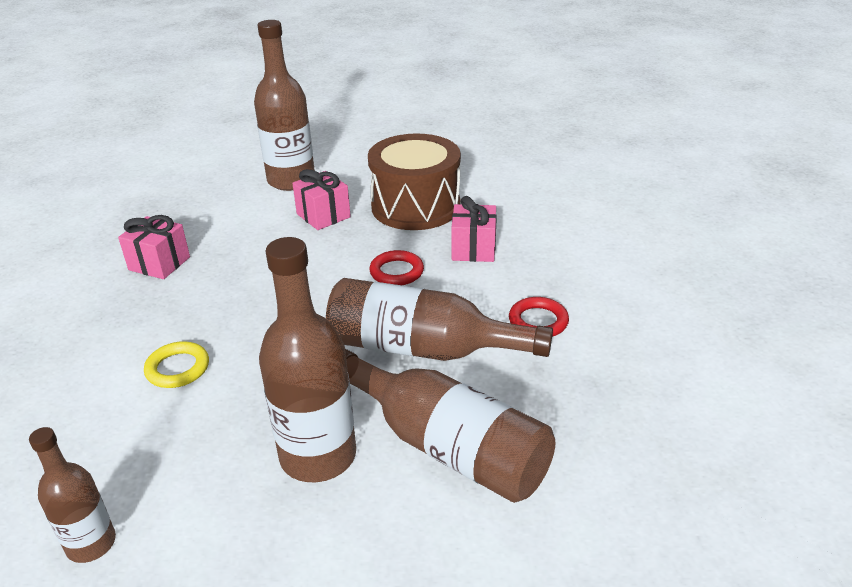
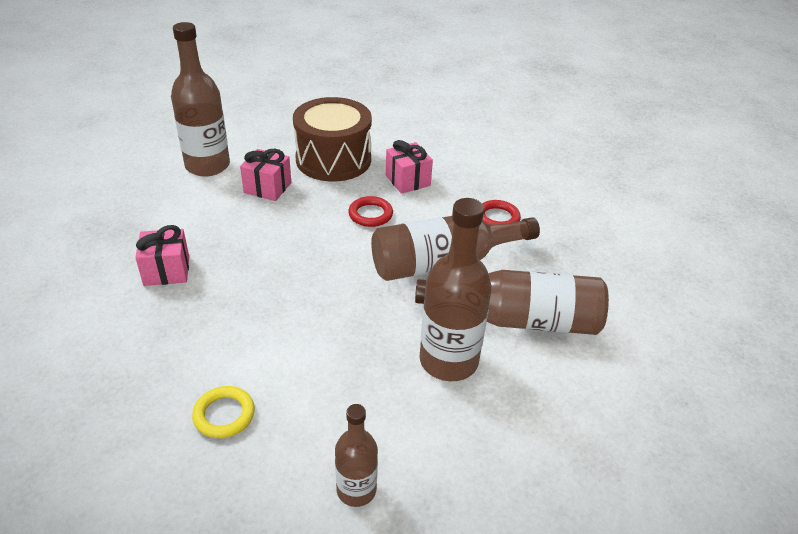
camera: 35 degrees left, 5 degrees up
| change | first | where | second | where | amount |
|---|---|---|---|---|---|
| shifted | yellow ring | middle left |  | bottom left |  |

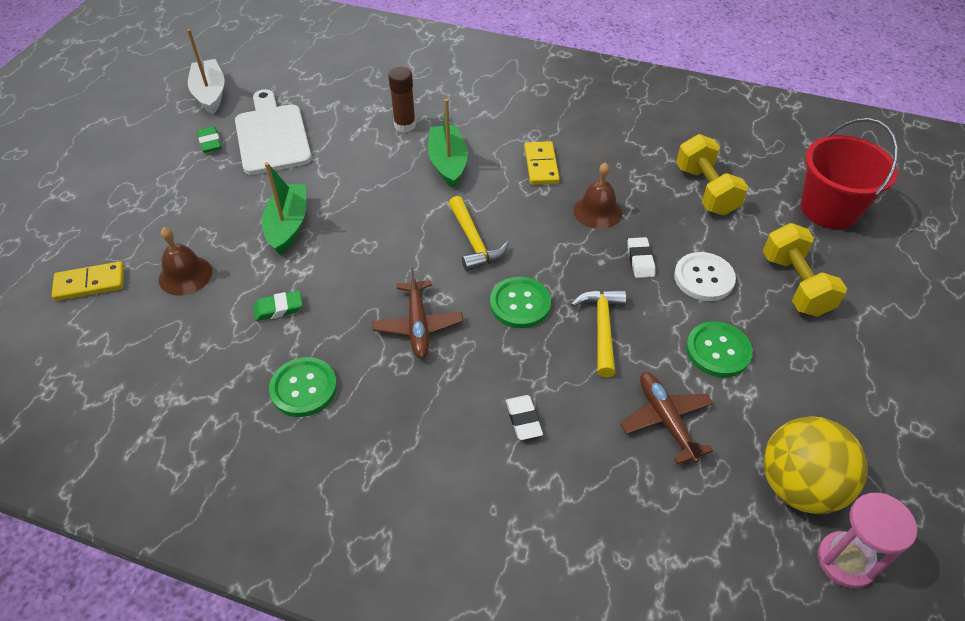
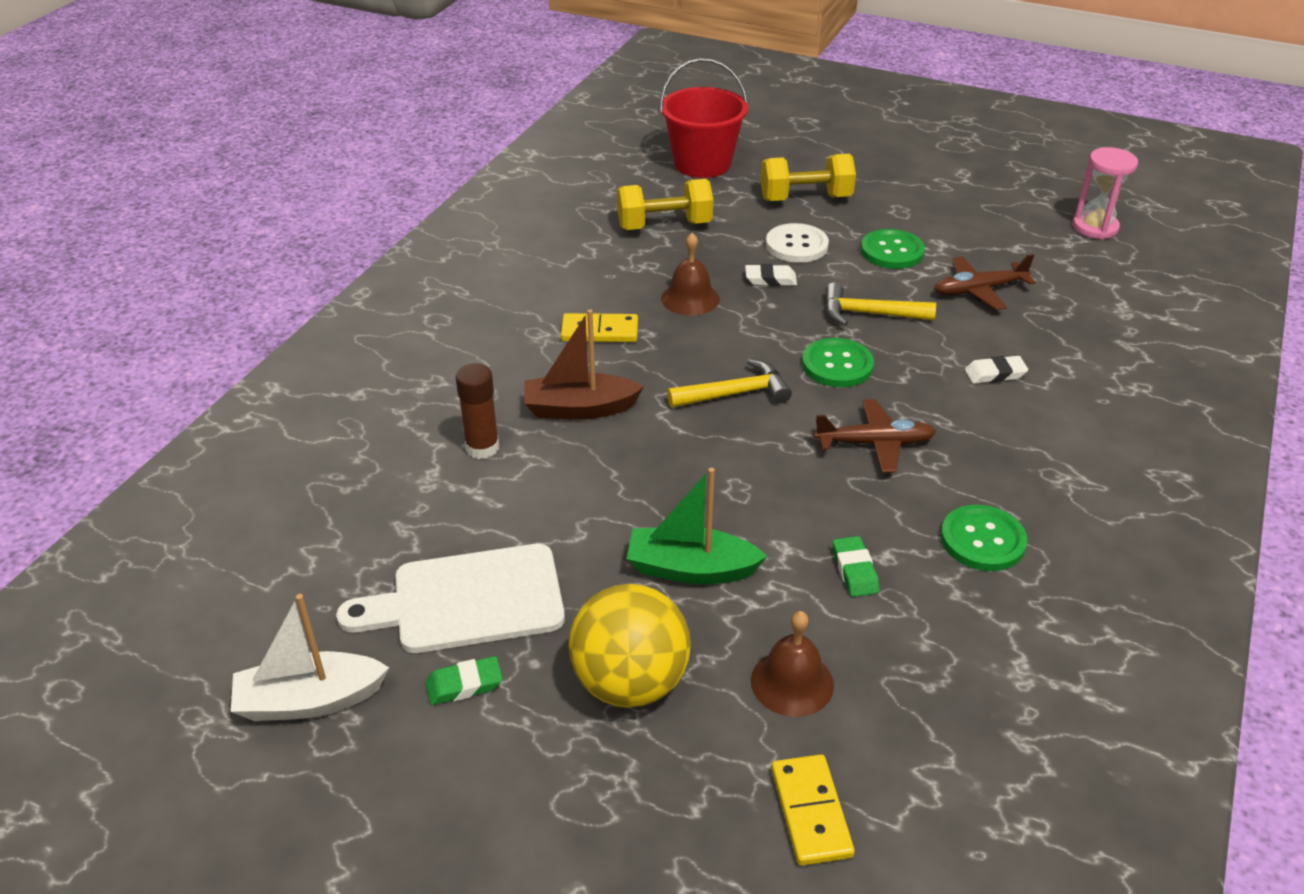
camera: 85 degrees left, 10 degrees down
| change | first | where | second | where | amount |
|---|---|---|---|---|---|
| repainted | green boat (no. 2 from left) | top centre | brown boat | centre |  |
| shifted | yellow ball | bottom right |  | bottom centre |  |

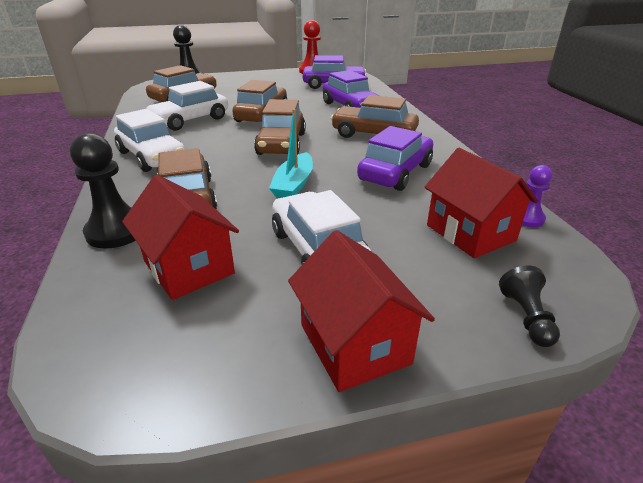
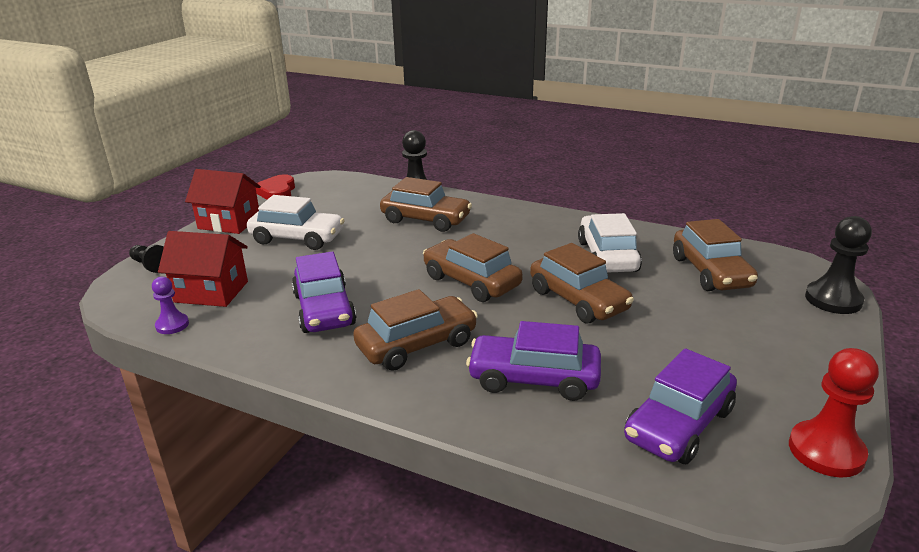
camera: 130 degrees right, 5 degrees down
| change | first | where | second | where | amount |
|---|---|---|---|---|---|
| gone | white car (no. 1 from left) | top left |  |  |  |
| gone | red house (no. 1 from left) | middle left |  |  |  |
| gone | turquoise boat | top centre |  |  |  |
| new |  |  | red heart | middle left |  |

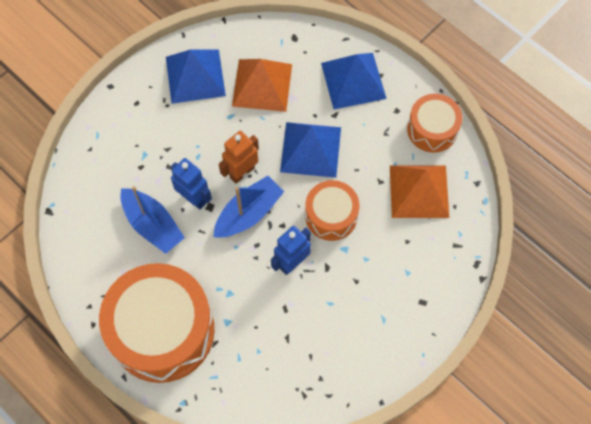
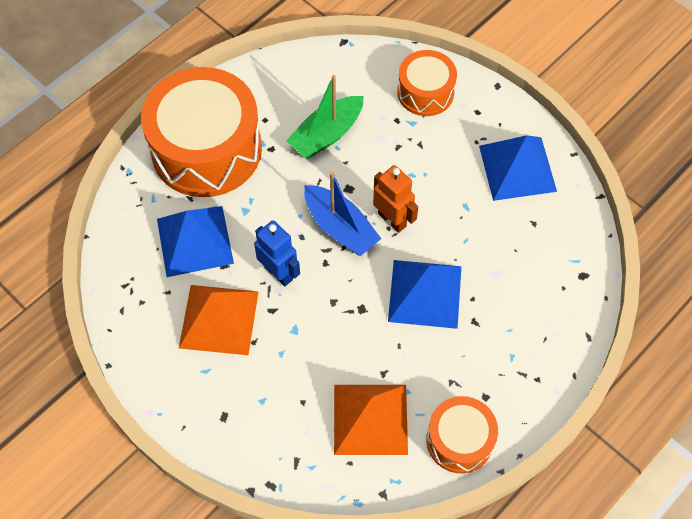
camera: 90 degrees right, 5 degrees down
| change | first | where | second | where | amount |
|---|---|---|---|---|---|
| repainted | blue boat (no. 1 from left) | middle left | green boat | top centre |  |
| gone | blue robot (no. 1 from left) | middle left |  |  |  |
| shifted | orange pyramid (no. 1 from left) | top centre |  | middle left |  |
| shifted | orange drum (no. 2 from left) | centre |  | top centre |  |
| shifted | blue pyramid (no. 3 from left in the first image) | top centre | blue pyramid (no. 1 from left) | middle left |  |

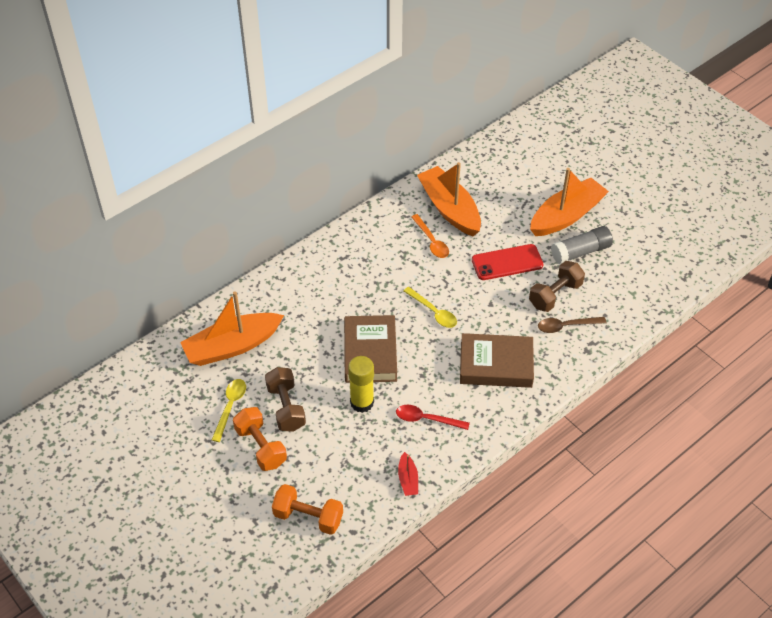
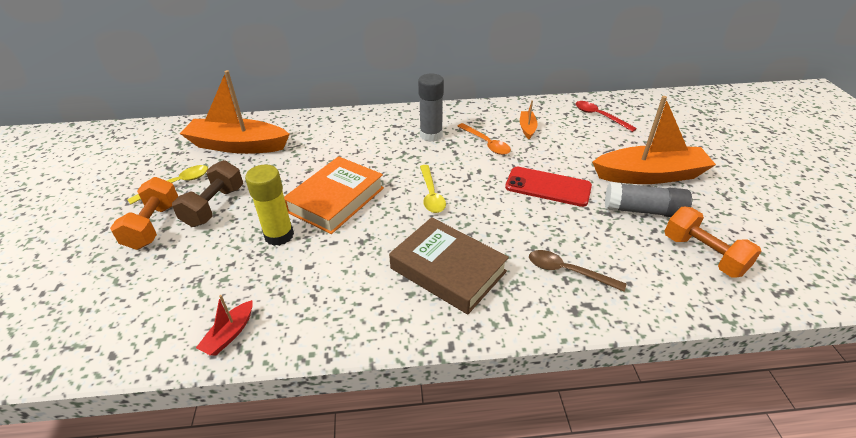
camera: 35 degrees right, 10 degrees down
| change | first | where | second | where | amount |
|---|---|---|---|---|---|
| shifted | orange dumbbell (no. 2 from left) | bottom centre |  | middle right |  |
| repainted | brown book (no. 1 from left) | centre | orange book | centre |  |
| shifted | red spoon | bottom centre |  | top right |  |
| rotated | orange spoon | centre |  | top centre | 45 degrees counterclockwise |
| scaled | orange boat (no. 2 from left) | top centre |  | top centre | x0.43 |
| gone | brown dumbbell (no. 2 from left) | middle right |  |  |  |
| new |  |  | grey glue stick (no. 1 from left) | top centre |  |

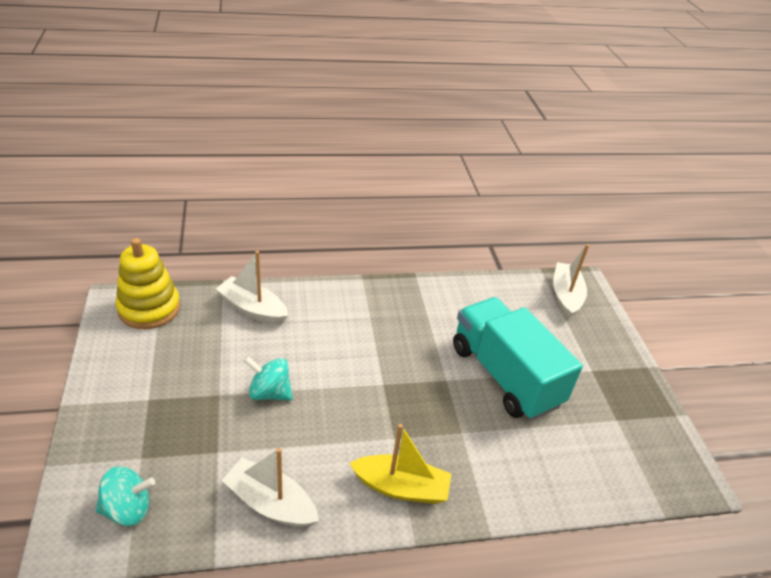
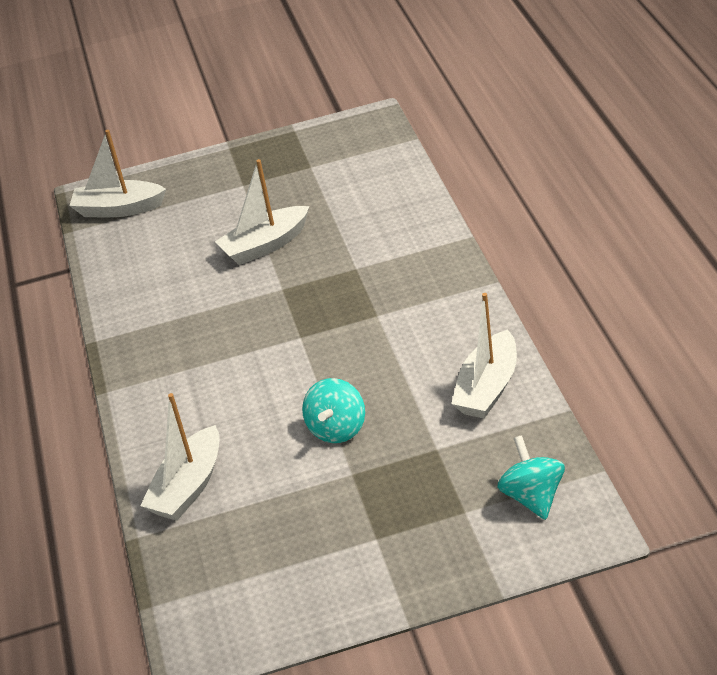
camera: 85 degrees left, 0 degrees up
| change | first | where | second | where | amount |
|---|---|---|---|---|---|
| gone | yellow stacking toy | middle left |  |  |  |
| gone | yellow boat | bottom centre |  |  |  |
| swapped | turquoise truck | middle right | white boat (no. 3 from left) | top centre |  |

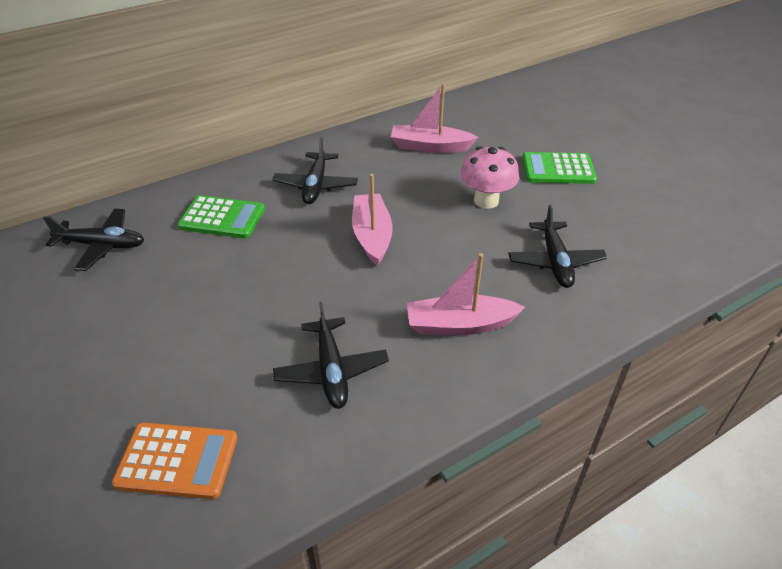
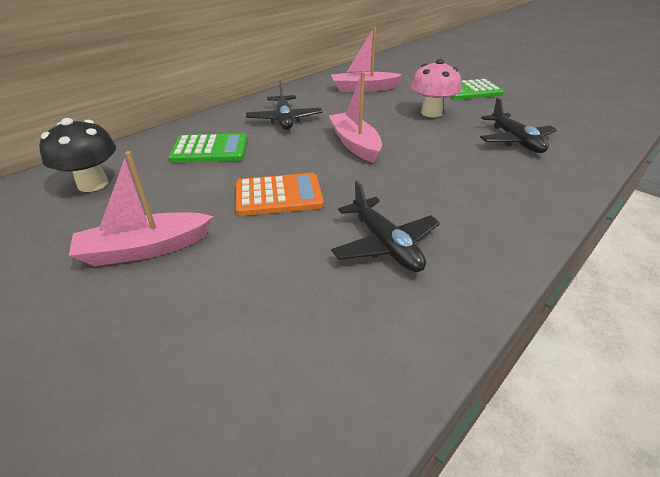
camera: 15 degrees left, 5 degrees down
| change | first | where | second | where | amount |
|---|---|---|---|---|---|
| swapped | black plane (no. 1 from left) | middle left | black mushroom | top left |  |
| shifted | orange calculator | bottom left |  | centre |  |
| shifted | pink boat (no. 3 from left in the first image) | centre | pink boat (no. 1 from left) | middle left |  |

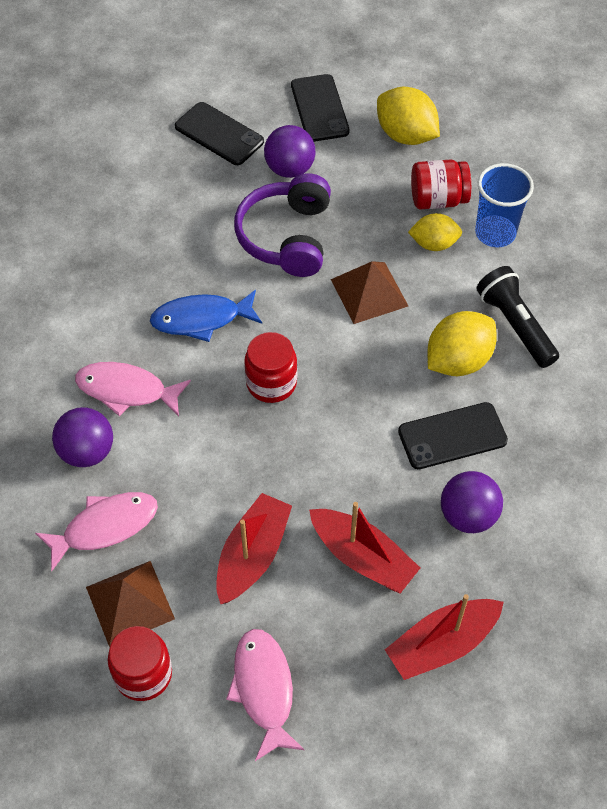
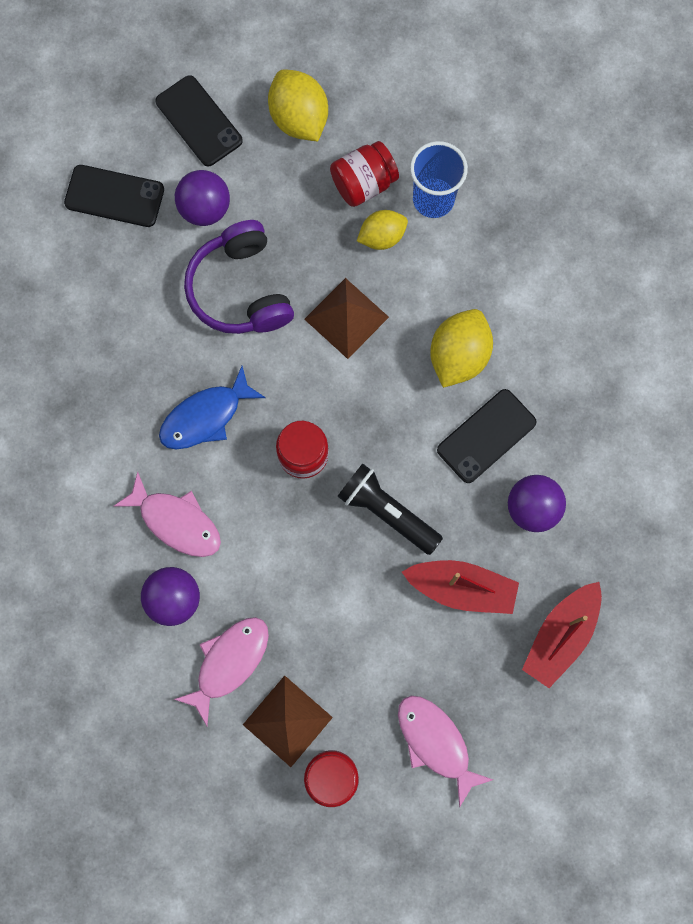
camera: 25 degrees left, 20 degrees up
| change | first | where | second | where | amount |
|---|---|---|---|---|---|
| rotated | pink fish (no. 2 from left in the first image) | middle left | pink fish (no. 1 from left) | middle left | 135 degrees counterclockwise |
| gone | red boat (no. 1 from left) | bottom centre |  |  |  |
| rotated | yellow lemon (no. 1 from left) | top right |  | top centre | 45 degrees clockwise |
| shifted | black flashlight | middle right |  | centre |  |

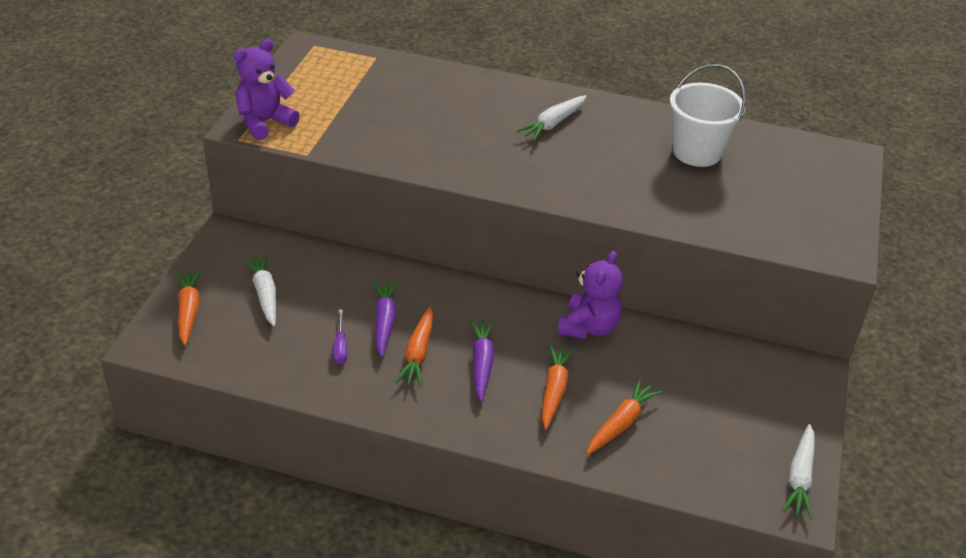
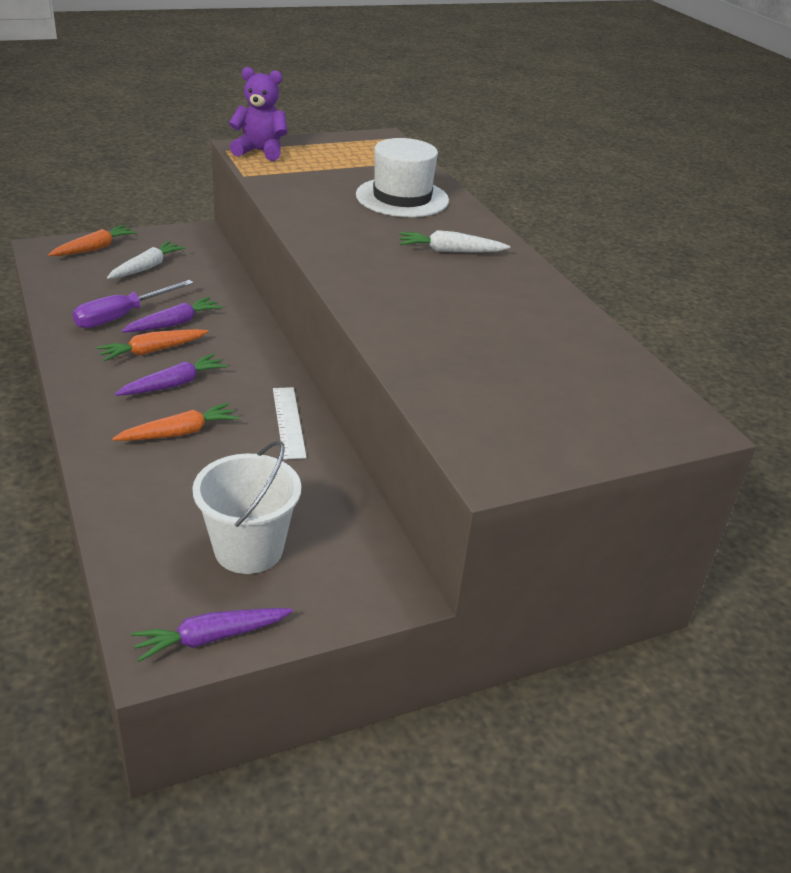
camera: 50 degrees right, 5 degrees down
| change | first | where | second | where | amount |
|---|---|---|---|---|---|
| scaled | purple screwdriver | centre |  | middle left | x1.89 |
| swapped | purple teddy bear (no. 2 from left) | centre | white ruler | centre |  |
| gone | orange carrot (no. 4 from left) | bottom centre |  |  |  |
| shifted | white bucket | top right |  | middle left |  |
| repainted | white carrot (no. 3 from left) | bottom right | purple carrot (no. 3 from left) | bottom left |  |
| new |  |  | white hat | top centre |  |

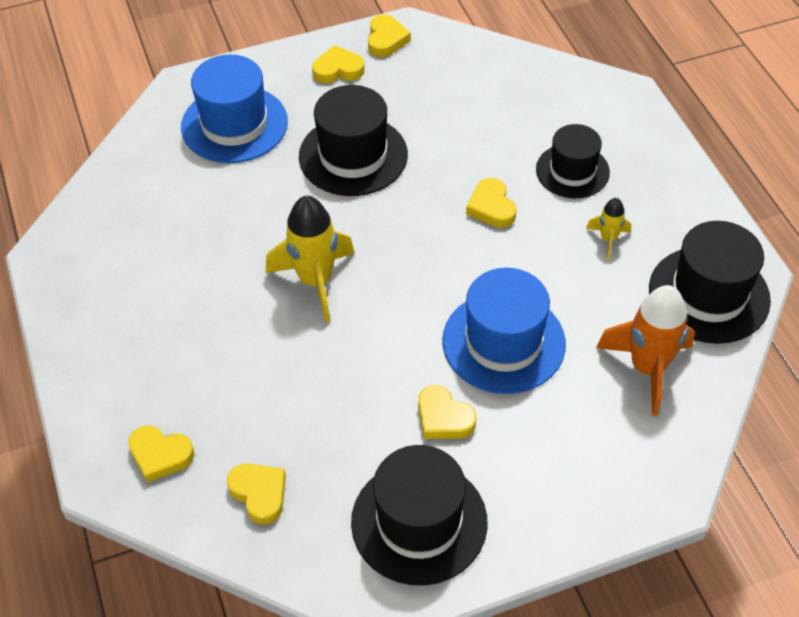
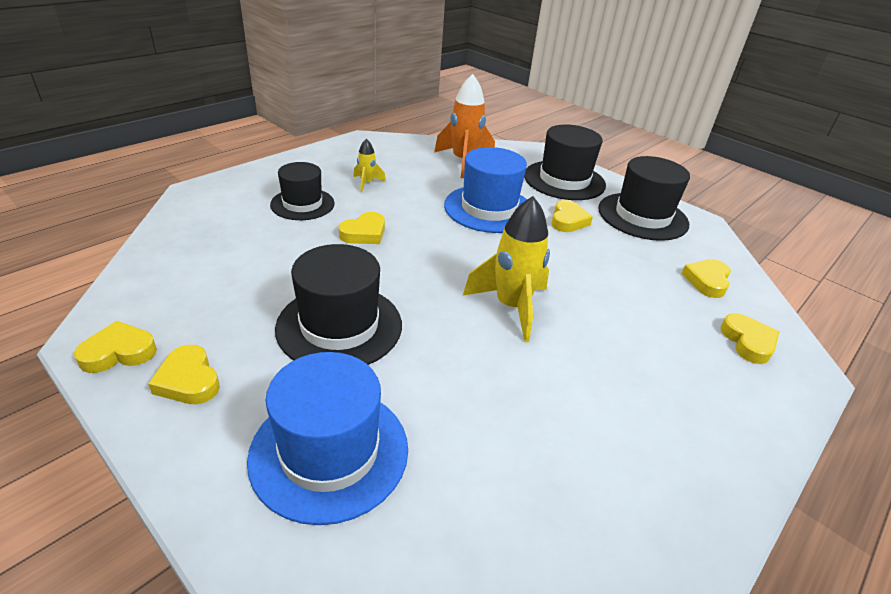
camera: 120 degrees left, 15 degrees down
| change | first | where | second | where | amount |
|---|---|---|---|---|---|
| shifted | black hat (no. 4 from left in the first image) | middle right | black hat (no. 3 from left) | top centre |  |

